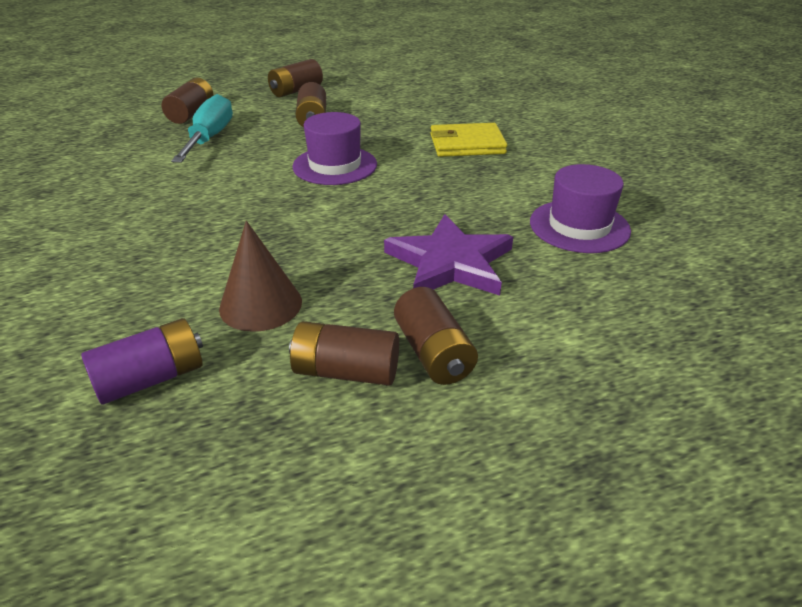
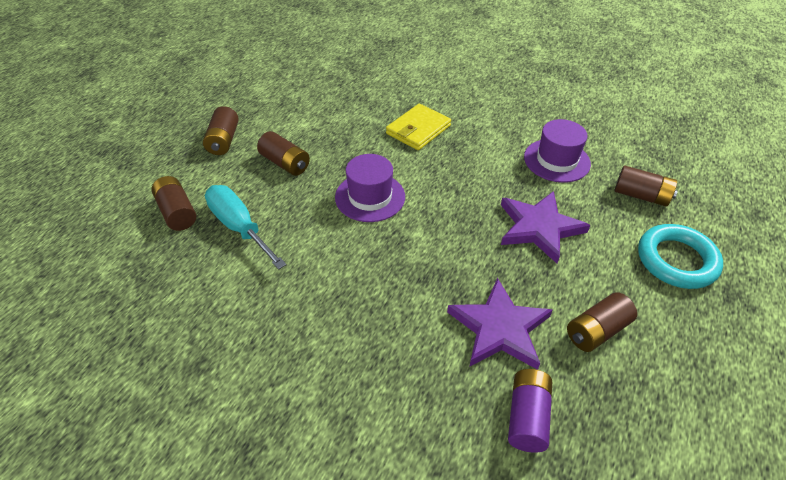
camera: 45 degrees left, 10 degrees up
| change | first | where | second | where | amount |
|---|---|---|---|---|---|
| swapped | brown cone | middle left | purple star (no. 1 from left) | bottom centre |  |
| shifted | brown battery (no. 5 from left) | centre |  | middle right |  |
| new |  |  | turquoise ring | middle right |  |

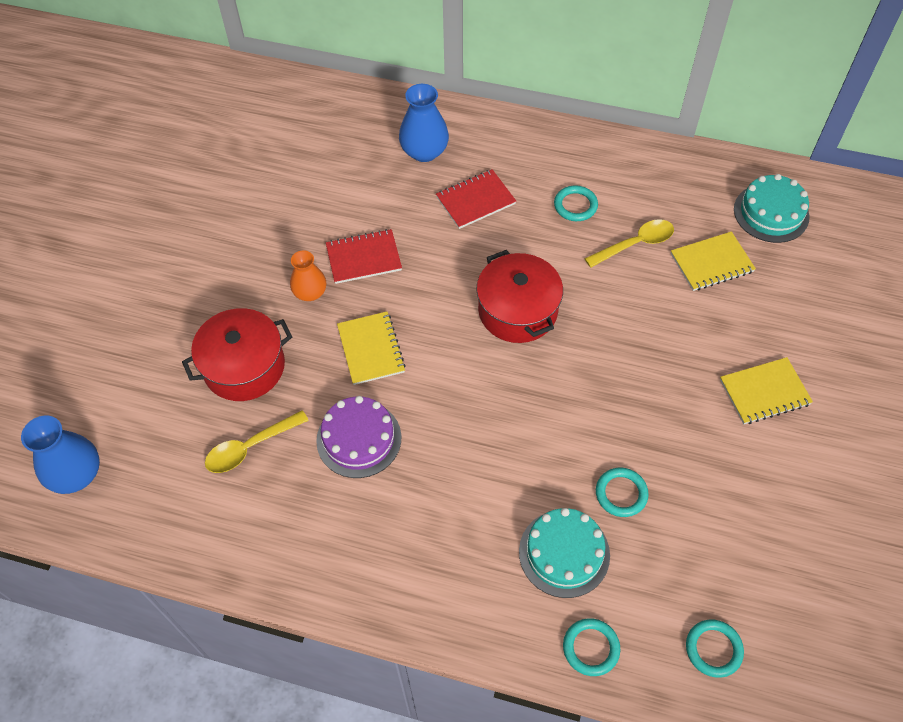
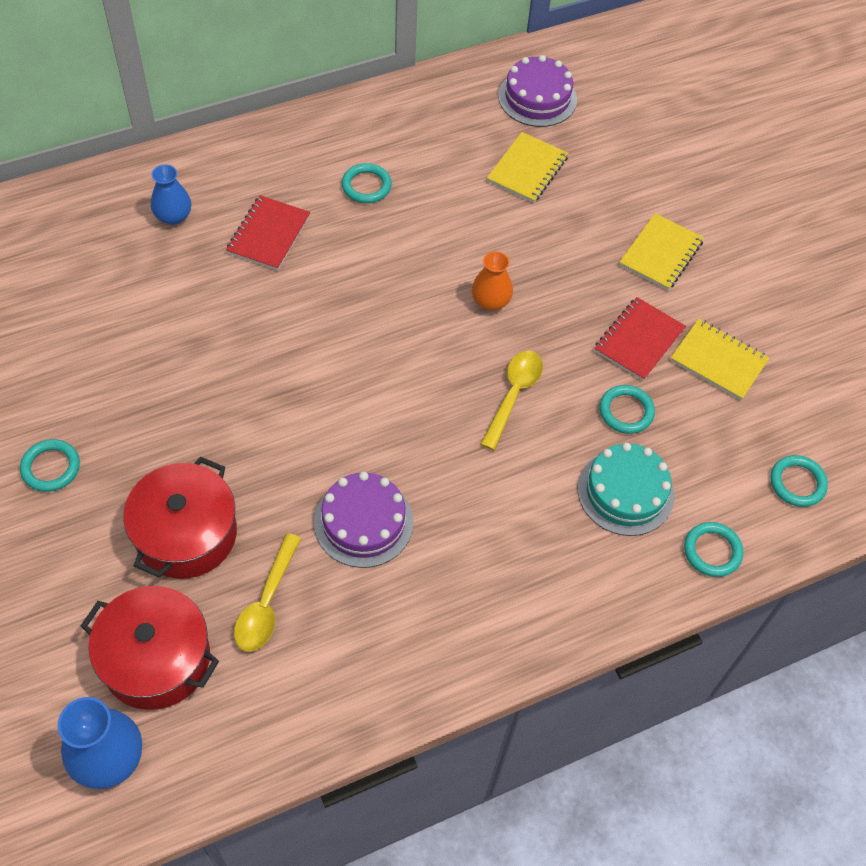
camera: 45 degrees left, 0 degrees up
| change | first | where | second | where | amount |
|---|---|---|---|---|---|
| shifted | orange vase | centre |  | top centre |  |
| shifted | red notebook (no. 1 from left in the first image) | centre | red notebook (no. 2 from left) | middle right |  |
| shifted | yellow notebook (no. 1 from left in the first image) | centre | yellow notebook (no. 3 from left) | middle right |  |
| scaled | blue vase (no. 2 from left) | top centre |  | top left | x0.67 |
| shifted | red pot (no. 2 from left in the first image) | centre | red pot (no. 1 from left) | bottom left |  |
| shifted | yellow spoon (no. 2 from left) | middle right |  | centre |  |
| repainted | turquoise cake (no. 2 from left) | top right | purple cake (no. 2 from left) | top centre |  |
| new |  |  | turquoise ring (no. 1 from left) | middle left |  |

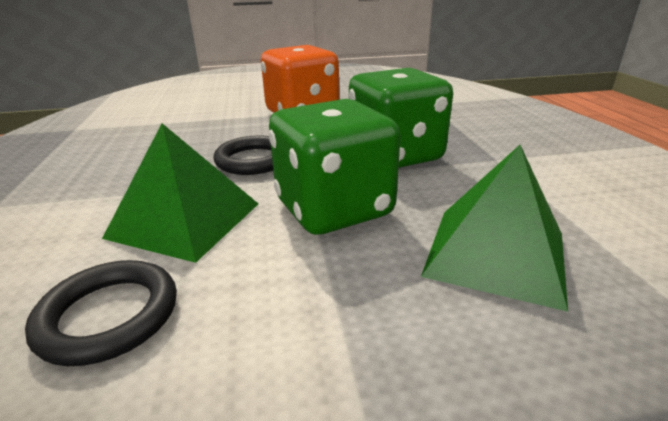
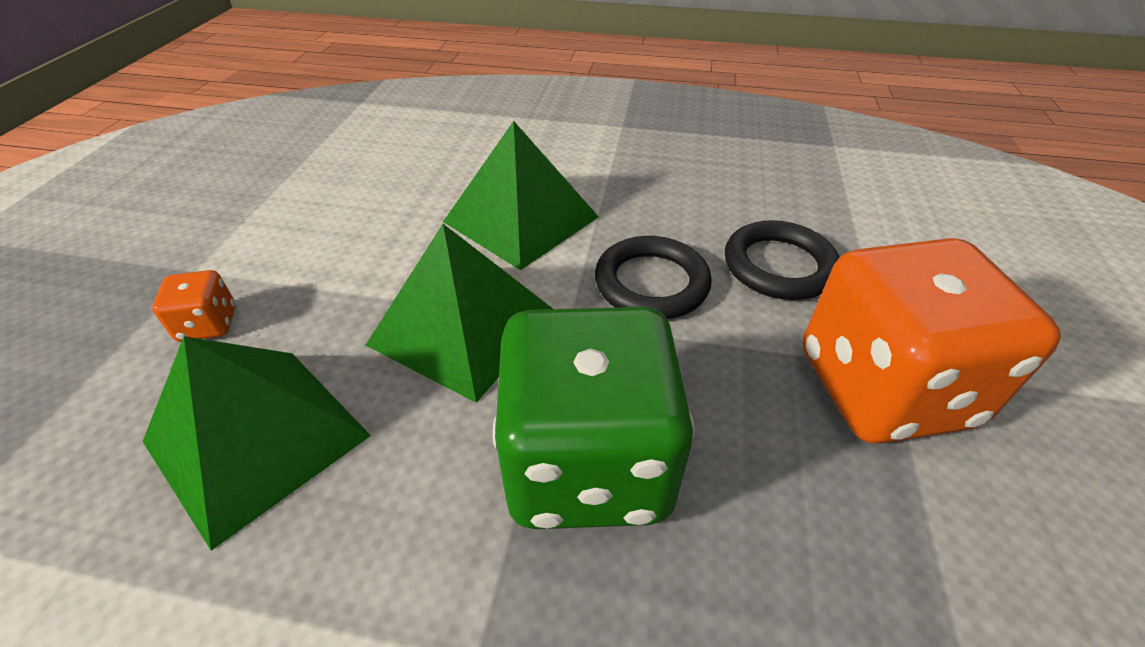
camera: 110 degrees right, 15 degrees up
| change | first | where | second | where | amount |
|---|---|---|---|---|---|
| shifted | black ring (no. 1 from left in the first image) | bottom left | black ring (no. 2 from left) | middle right |  |
| swapped | green dice (no. 1 from left) | centre | green pyramid (no. 2 from left) | centre |  |
| new |  |  | orange dice (no. 1 from left) | middle left |  |

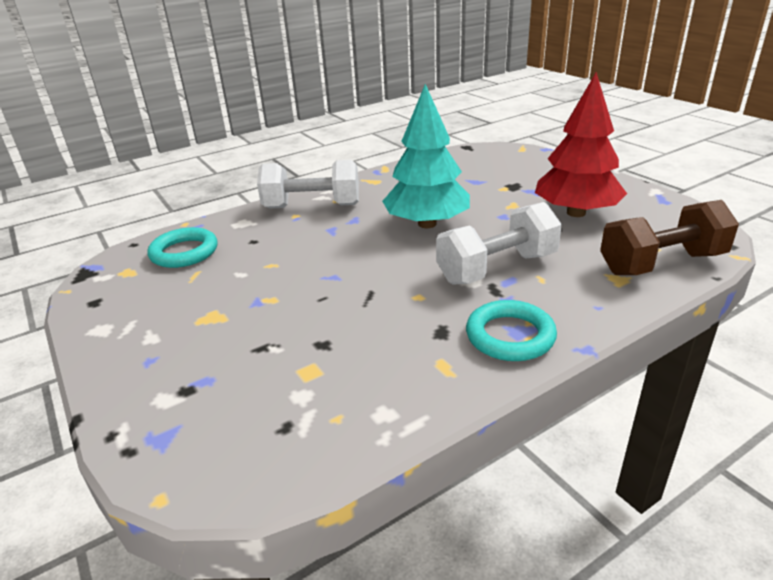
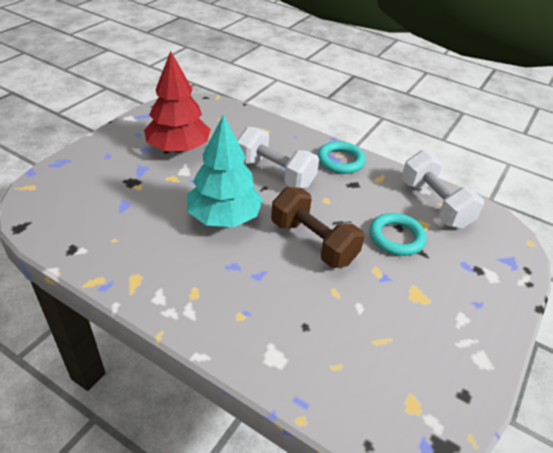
camera: 120 degrees left, 10 degrees up
| change | first | where | second | where | amount |
|---|---|---|---|---|---|
| shifted | turquoise ring (no. 1 from left in the first image) | middle left | turquoise ring (no. 2 from left) | middle right |  |
| shifted | white dumbbell (no. 1 from left in the first image) | top centre | white dumbbell (no. 2 from left) | middle right |  |
| shifted | brown dumbbell | middle right |  | centre |  |

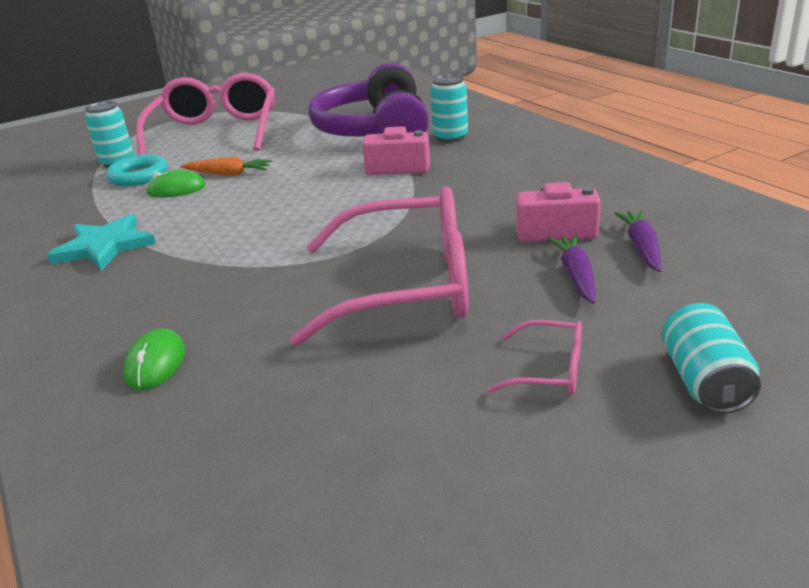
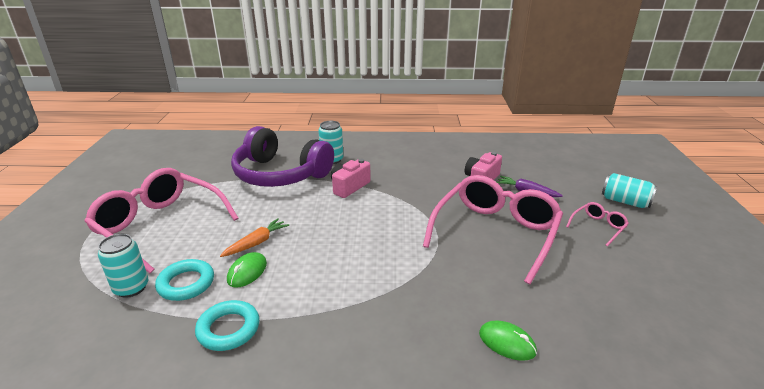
camera: 60 degrees left, 0 degrees up
| change | first | where | second | where | amount |
|---|---|---|---|---|---|
| gone | turquoise star | middle left |  |  |  |
| gone | purple carrot (no. 2 from left) | middle right |  |  |  |
| new |  |  | turquoise ring (no. 2 from left) | bottom left |  |

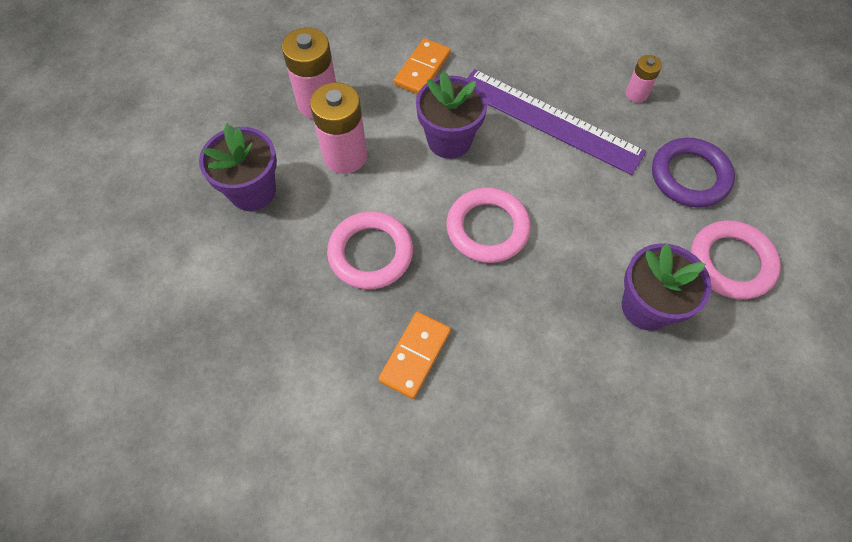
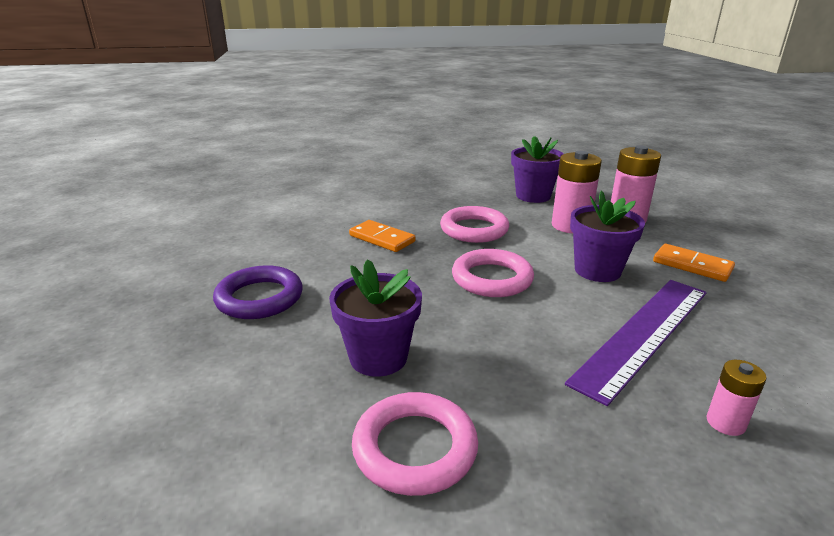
camera: 100 degrees right, 35 degrees down
| change | first | where | second | where | amount |
|---|---|---|---|---|---|
| shifted | purple ring | top right |  | middle left |  |

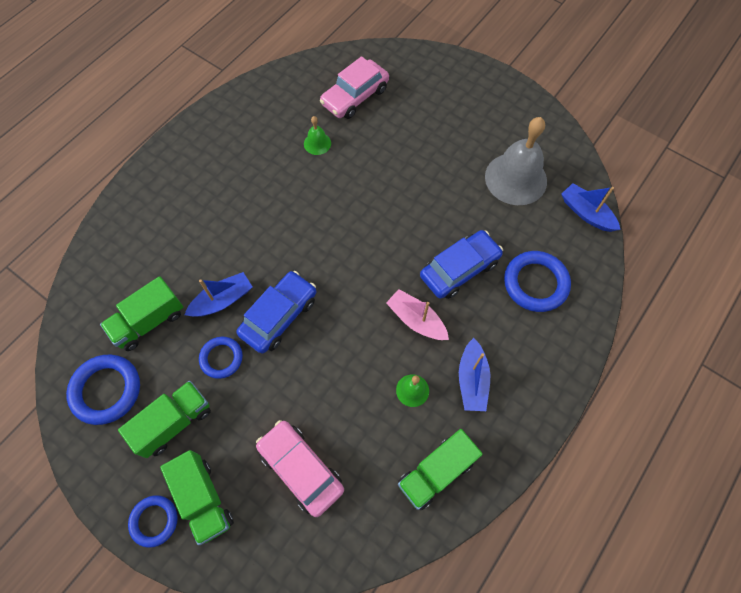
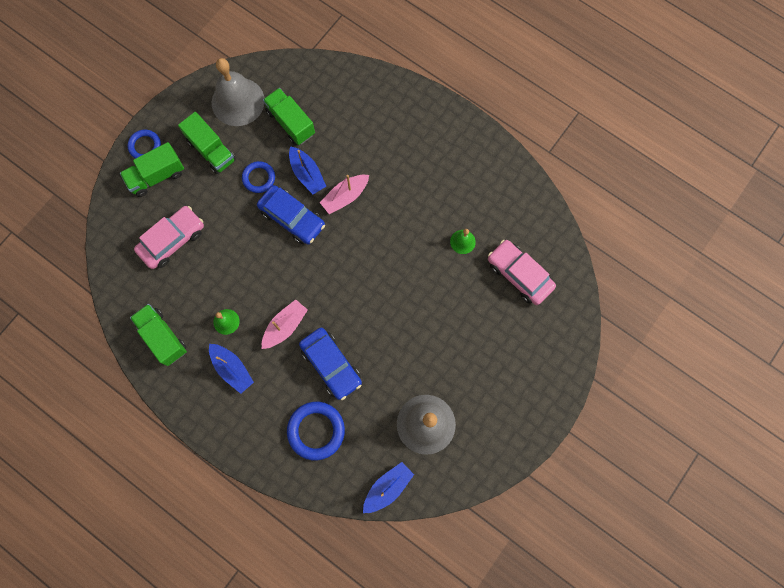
camera: 90 degrees right, 10 degrees up
| change | first | where | second | where | amount |
|---|---|---|---|---|---|
| swapped | blue ring (no. 1 from left) | middle left | grey bell (no. 1 from left) | top left |  |
| rotated | blue boat (no. 2 from left in the first image) | centre | blue boat (no. 1 from left) | middle left | 135 degrees counterclockwise |
| new |  |  | pink boat (no. 2 from left) | top centre |  |

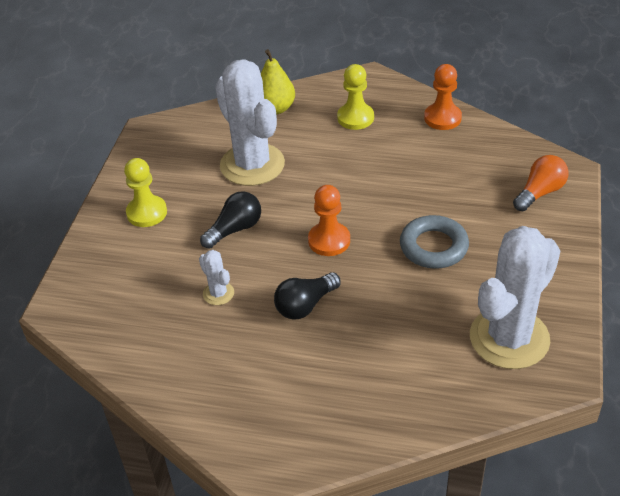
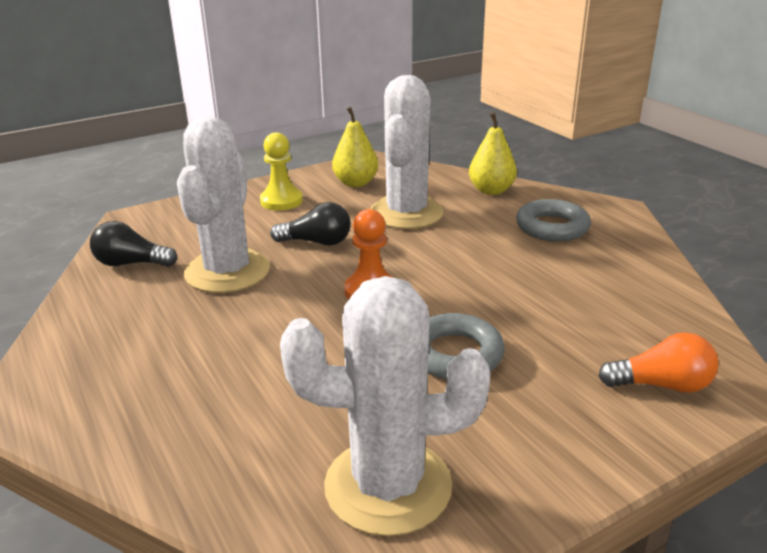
camera: 45 degrees right, 15 degrees down
| change | first | where | second | where | amount |
|---|---|---|---|---|---|
| scaled | white cactus (no. 1 from left) | centre |  | middle left | x2.35 |
| shifted | black light bulb (no. 2 from left in the first image) | centre | black light bulb (no. 1 from left) | middle left |  |
| swapped | yellow pawn (no. 2 from left) | top centre | grey ring (no. 2 from left) | middle right |  |
| gone | orange pawn (no. 2 from left) | top right |  |  |  |
| new |  |  | yellow pear (no. 1 from left) | top centre |  |

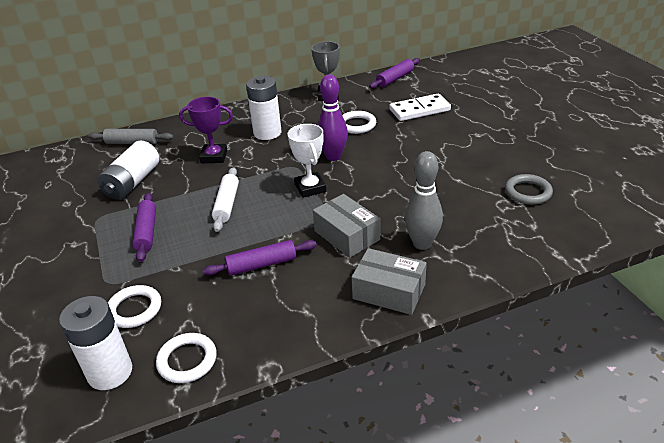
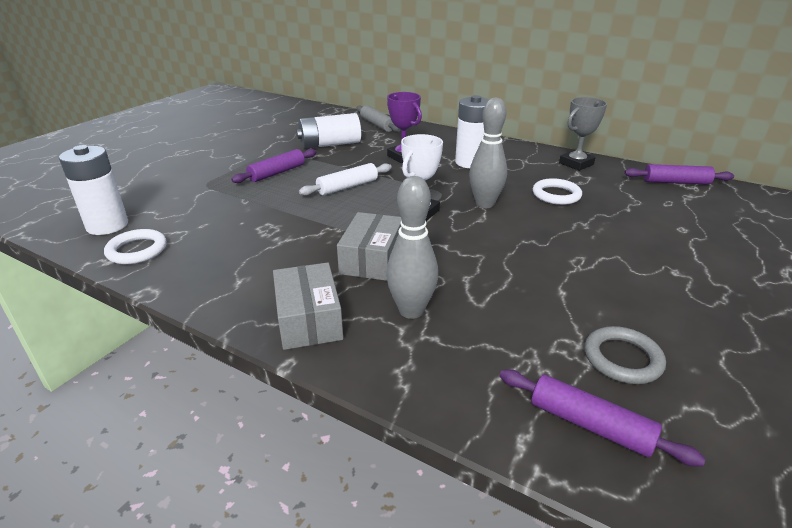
camera: 50 degrees right, 5 degrees down
| change | first | where | second | where | amount |
|---|---|---|---|---|---|
| gone | white ring (no. 1 from left) | bottom left |  |  |  |
| shifted | purple rolling pin (no. 2 from left) | centre |  | bottom right |  |
| repainted | purple bowling pin | top centre | grey bowling pin (no. 2 from left) | top centre |  |
| gone | white domino | top centre |  |  |  |

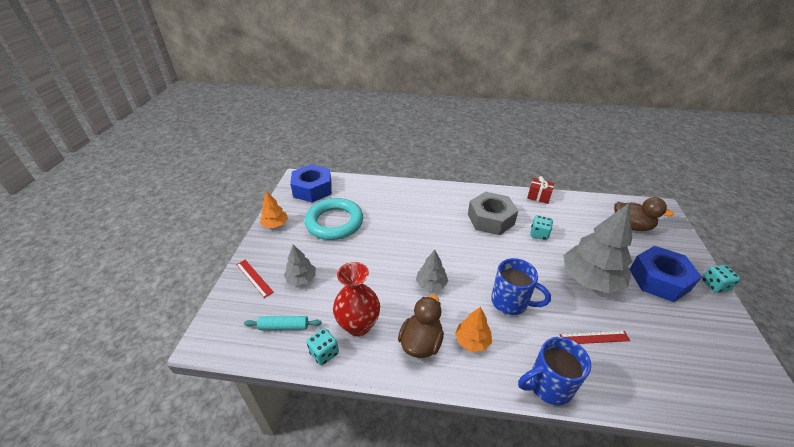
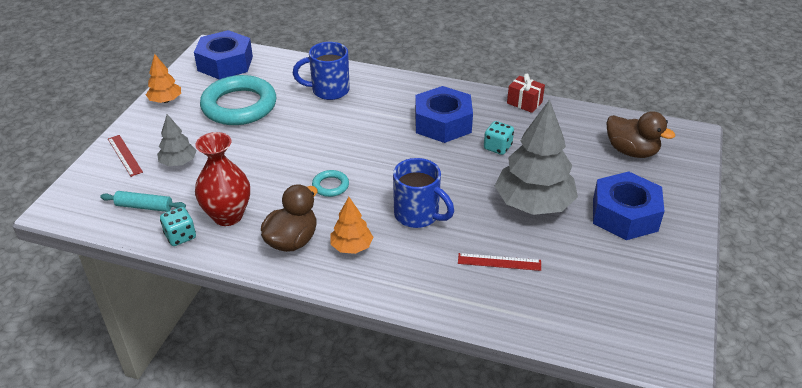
camera: 10 degrees right, 0 degrees up
| change | first | where | second | where | amount |
|---|---|---|---|---|---|
| swapped | grey tree (no. 2 from left) | centre | turquoise ring (no. 2 from left) | centre |  |
| repainted | grey nut | centre | blue nut (no. 2 from left) | top centre |  |
| shifted | blue mug (no. 2 from left in the first image) | bottom right | blue mug (no. 1 from left) | top centre |  |
| gone | turquoise dice (no. 3 from left) | middle right |  |  |  |

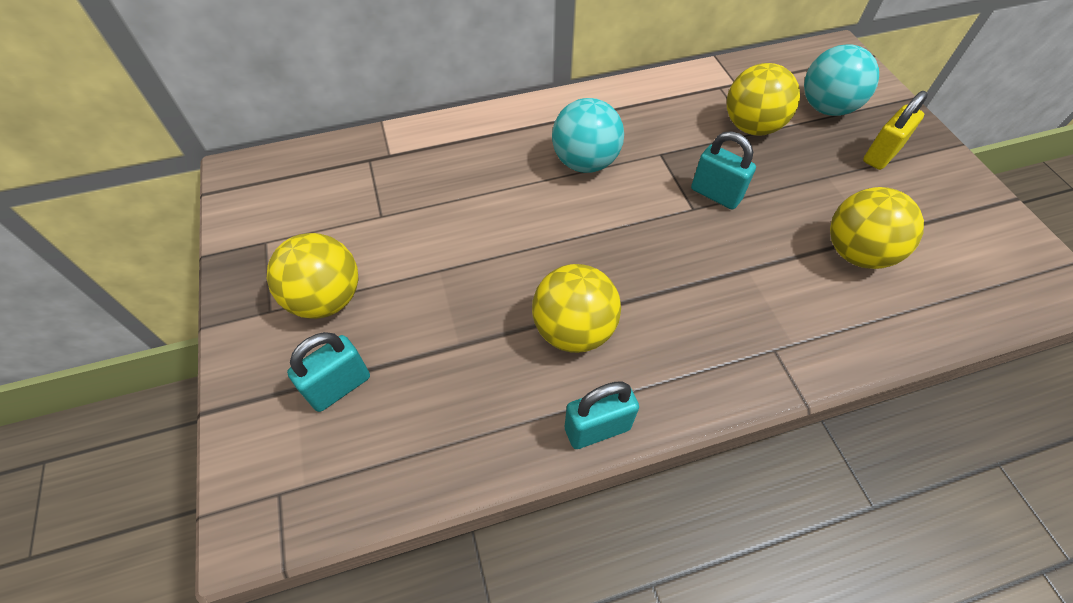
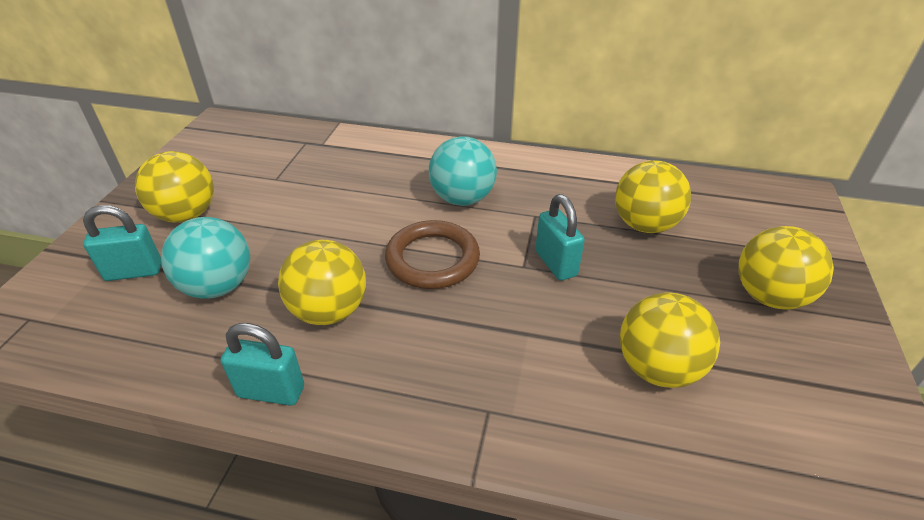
camera: 30 degrees right, 15 degrees down
| change | first | where | second | where | amount |
|---|---|---|---|---|---|
| shifted | turquoise ball (no. 2 from left in the first image) | top right | turquoise ball (no. 1 from left) | middle left |  |
| swapped | yellow padlock | top right | yellow ball (no. 5 from left) | middle right |  |
| new |  |  | brown ring | centre |  |

